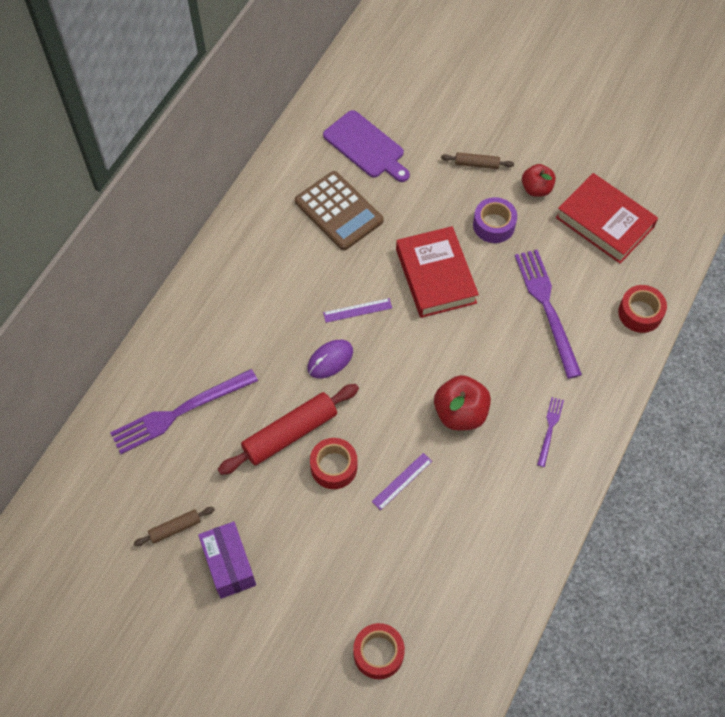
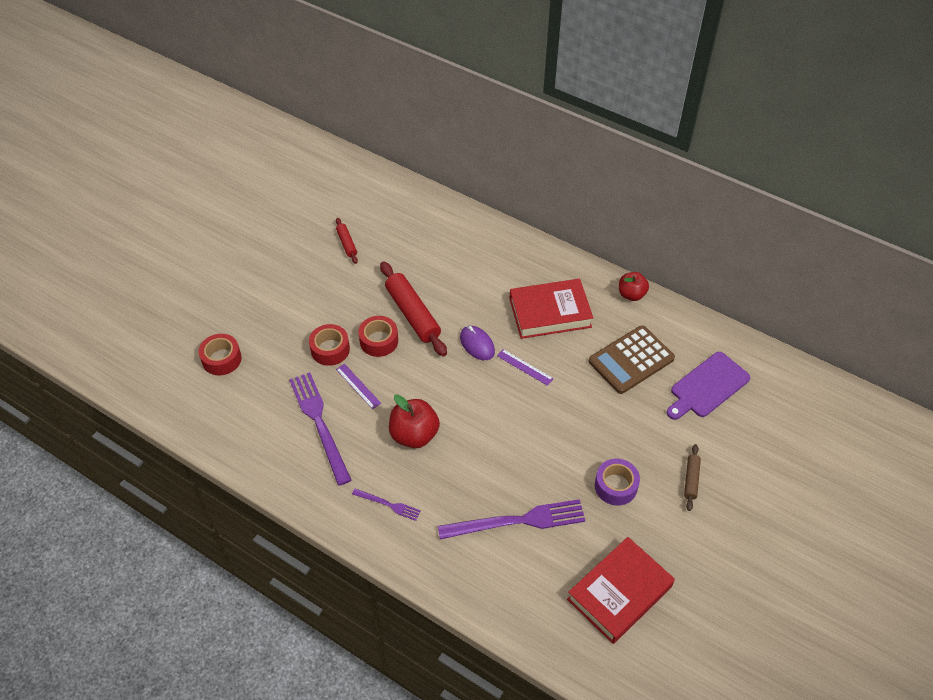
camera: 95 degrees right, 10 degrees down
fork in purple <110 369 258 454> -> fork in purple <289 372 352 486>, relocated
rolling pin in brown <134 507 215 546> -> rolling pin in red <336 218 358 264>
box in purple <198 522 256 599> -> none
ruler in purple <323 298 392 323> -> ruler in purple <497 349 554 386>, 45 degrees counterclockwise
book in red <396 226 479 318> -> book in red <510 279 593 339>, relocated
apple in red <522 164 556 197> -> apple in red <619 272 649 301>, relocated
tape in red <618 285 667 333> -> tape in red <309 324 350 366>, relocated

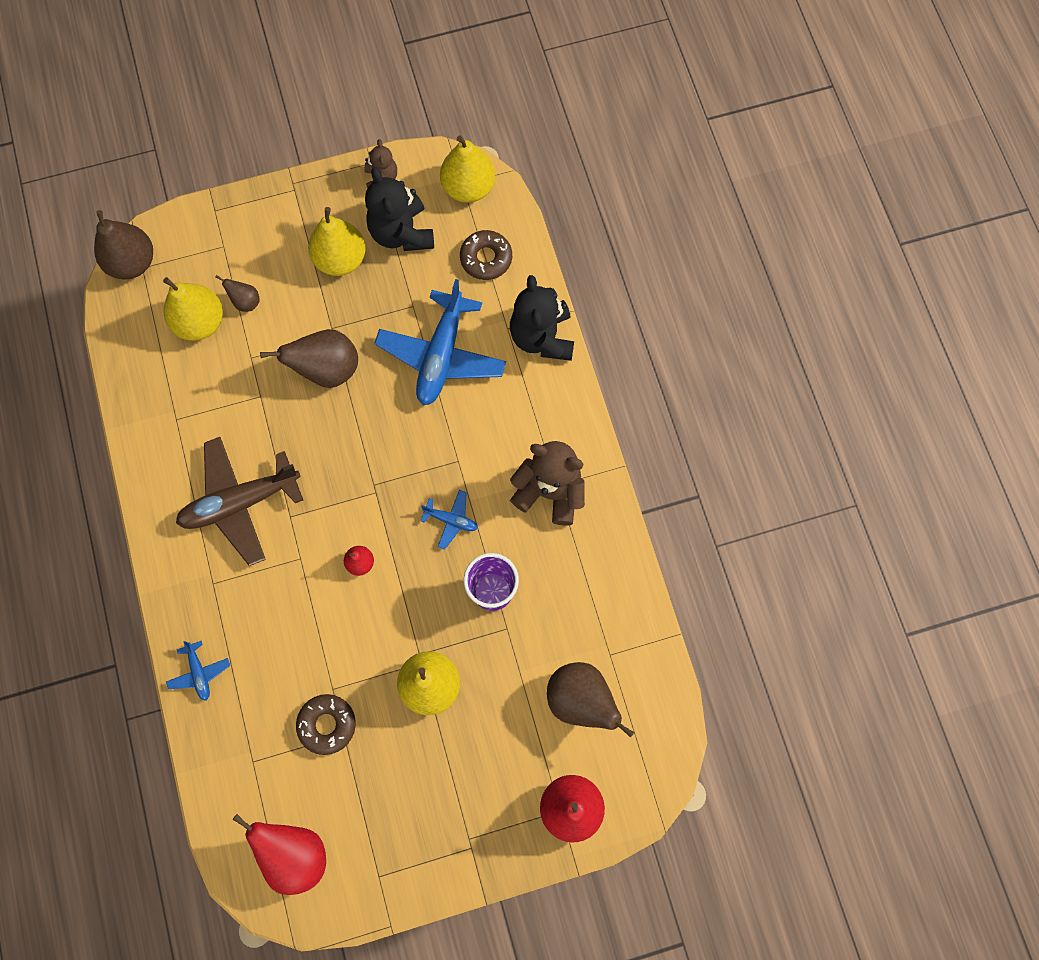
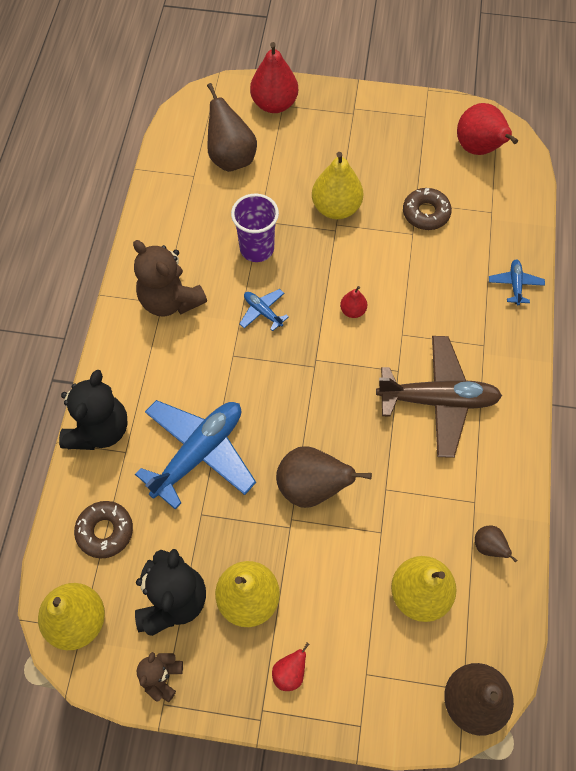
camera: 155 degrees left, 10 degrees down
pear in brown <216 275 259 312> -> pear in brown <475 525 517 562>, relocated
none -> pear in red <272 643 309 691>

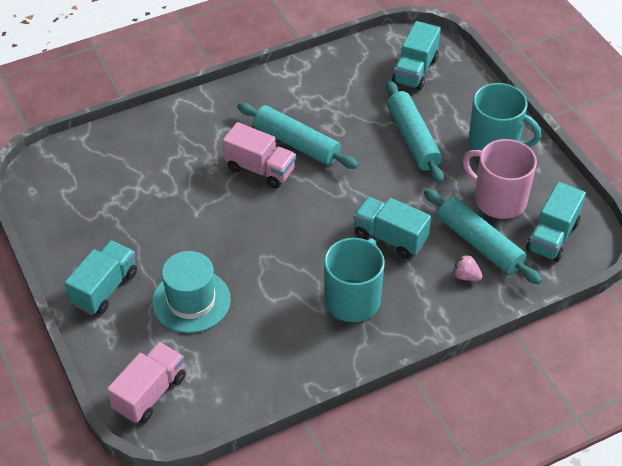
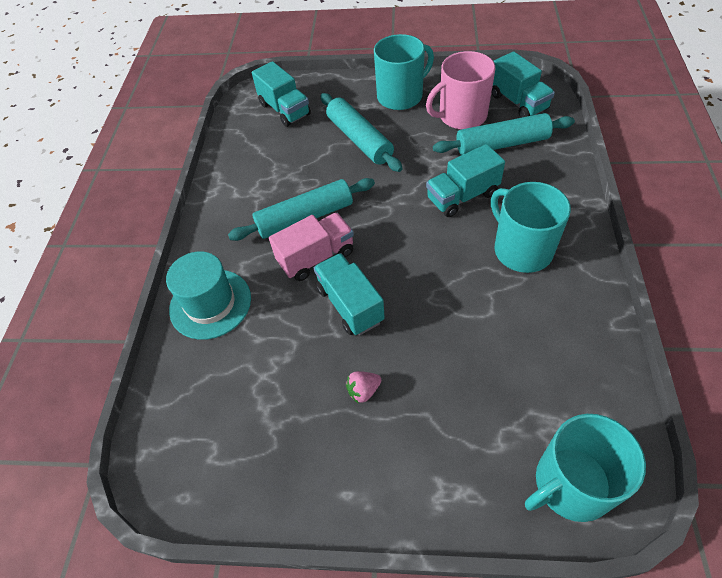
camera: 55 degrees left, 5 degrees up
truck in turquoise <64 240 137 315> -> truck in turquoise <314 253 385 335>, relocated
truck in pink <107 342 186 423> -> mug in turquoise <525 414 646 522>
hat in turquoise <152 251 231 333> -> hat in turquoise <166 251 251 340>, relocated
rolling pin in turquoise <386 80 444 184> -> rolling pin in turquoise <321 93 403 172>, 45 degrees clockwise
strawberry in pink <453 255 483 281> -> strawberry in pink <346 371 381 404>, relocated

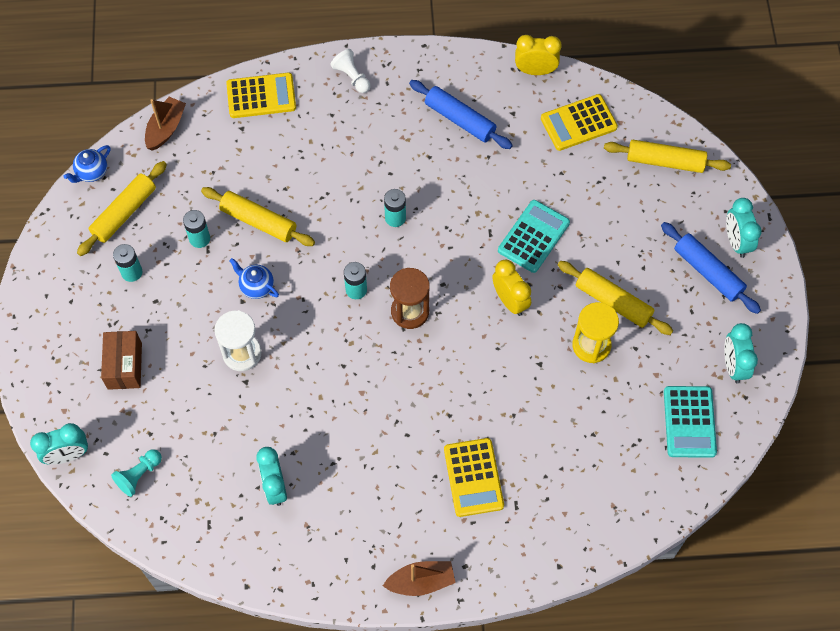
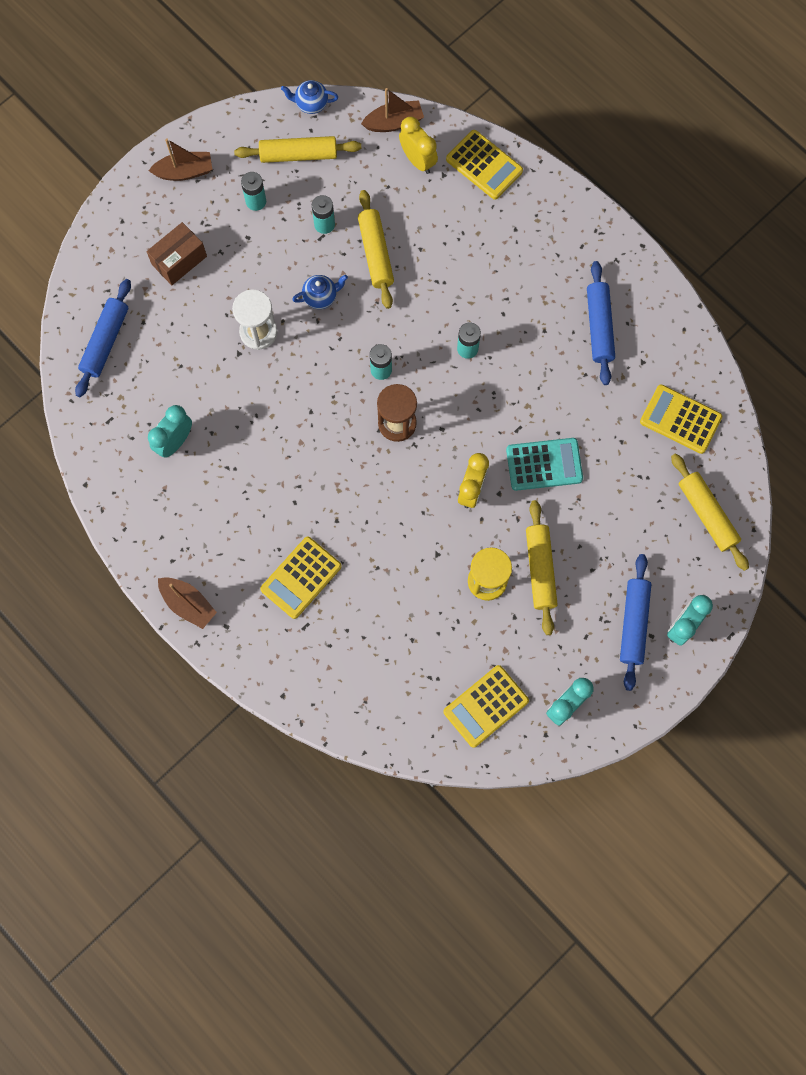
camera: 50 degrees right, 10 degrees up
clock in turquoise <30 423 88 465> -> none
pawn in turquoise <111 449 162 497> -> rolling pin in blue <75 279 131 398>
teapot in blue <229 258 279 299> -> teapot in blue <292 275 348 309>, 75 degrees clockwise
pawn in white <331 49 370 93> -> none
clock in yellow <515 35 562 75> -> clock in yellow <399 117 438 174>, relocated
calculator in turquoise <664 386 717 458> -> calculator in yellow <443 665 529 748>
none -> boat in brown <148 139 213 181>

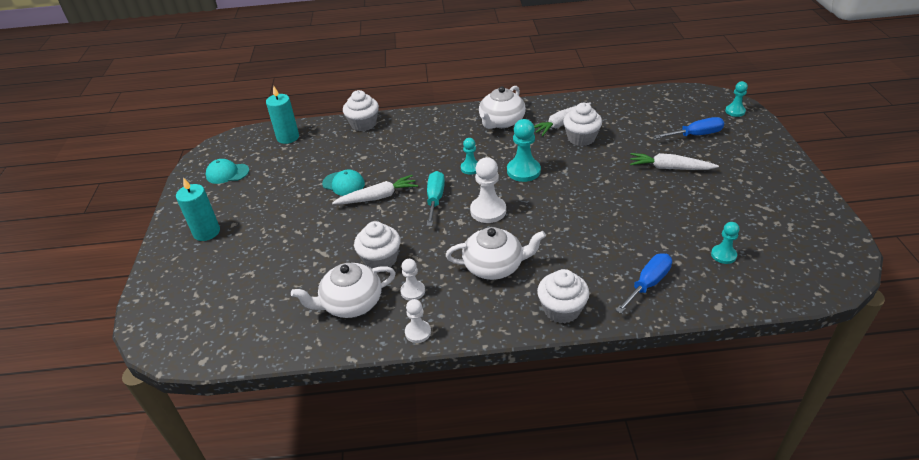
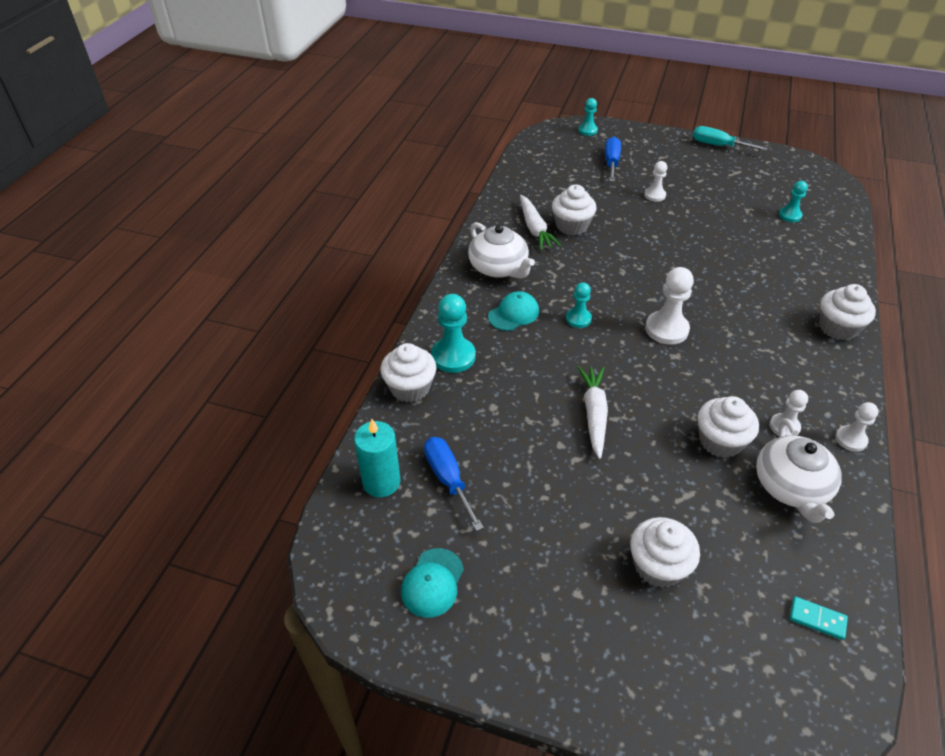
camera: 70 degrees left, 5 degrees up
candle in turquoise <176 177 220 241> -> none
cap in turquoise <322 170 365 196> -> cap in turquoise <488 291 539 331>, relocated
screwdriver in turquoise <427 171 445 226> -> screwdriver in turquoise <693 126 767 151>, relocated
teapot in white <446 227 546 280> -> none
pawn in turquoise <507 119 541 182> -> pawn in turquoise <431 294 476 373>, relocated
screwdriver in blue <615 253 672 313> -> screwdriver in blue <424 437 484 531>, relocated
carrot in white <630 153 719 170> -> pawn in white <644 161 667 202>
none -> cupcake in white <630 517 700 588>
none -> domino in turquoise <790 596 848 640>

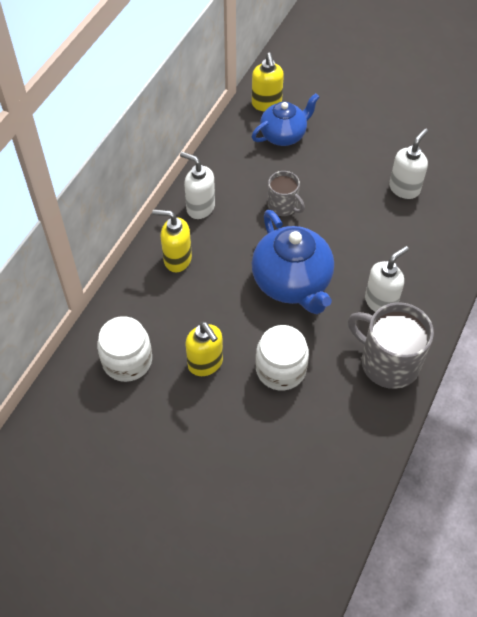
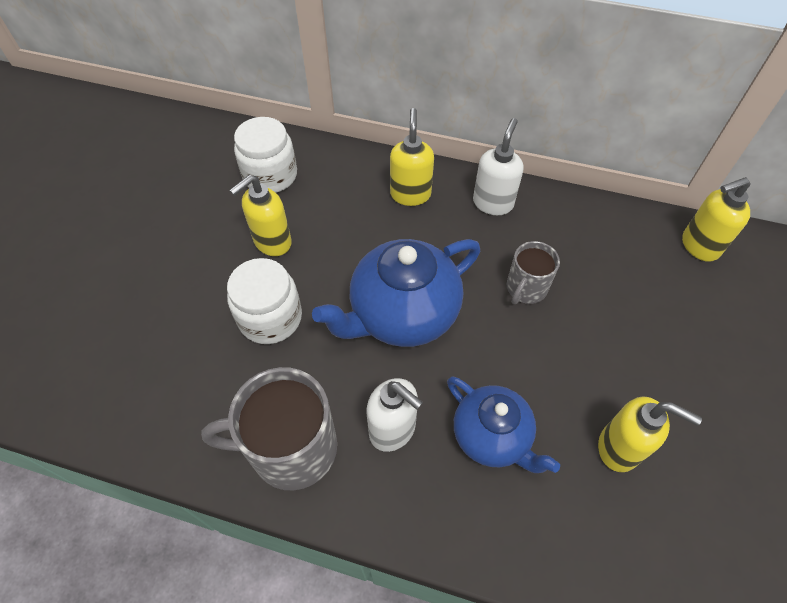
camera: 80 degrees right, 0 degrees up
teapot in blue <252 93 319 146> -> teapot in blue <447 377 560 473>, relocated
mug in grey <348 302 434 389> -> mug in grey <201 367 337 490>, 120 degrees counterclockwise
soap dispenser in white <389 128 428 199> -> soap dispenser in yellow <598 397 702 472>

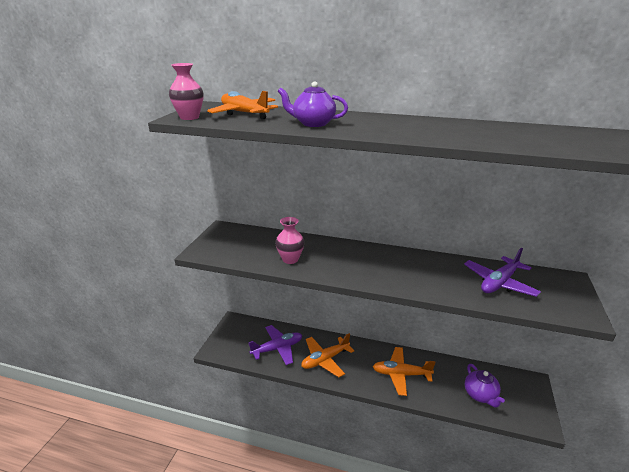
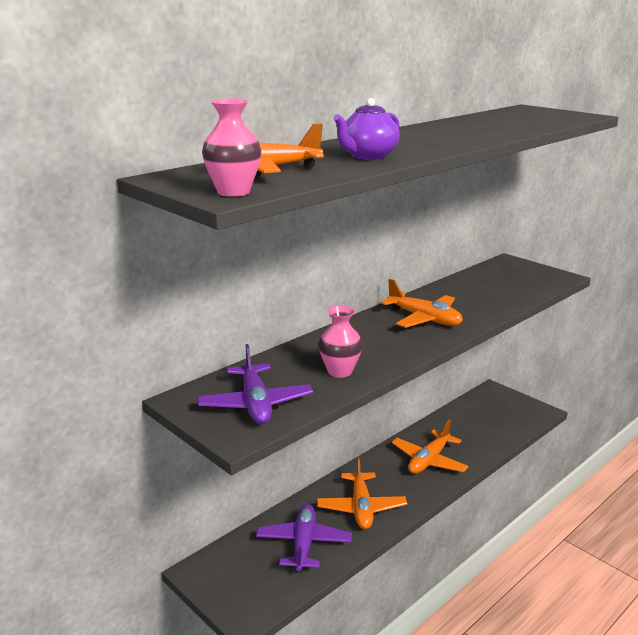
camera: 60 degrees left, 5 degrees down
plane in purple <464 248 541 297> -> plane in purple <197 344 313 424>, relocated
teapot in purple <465 364 505 408> -> none
none -> plane in orange <381 279 463 328>

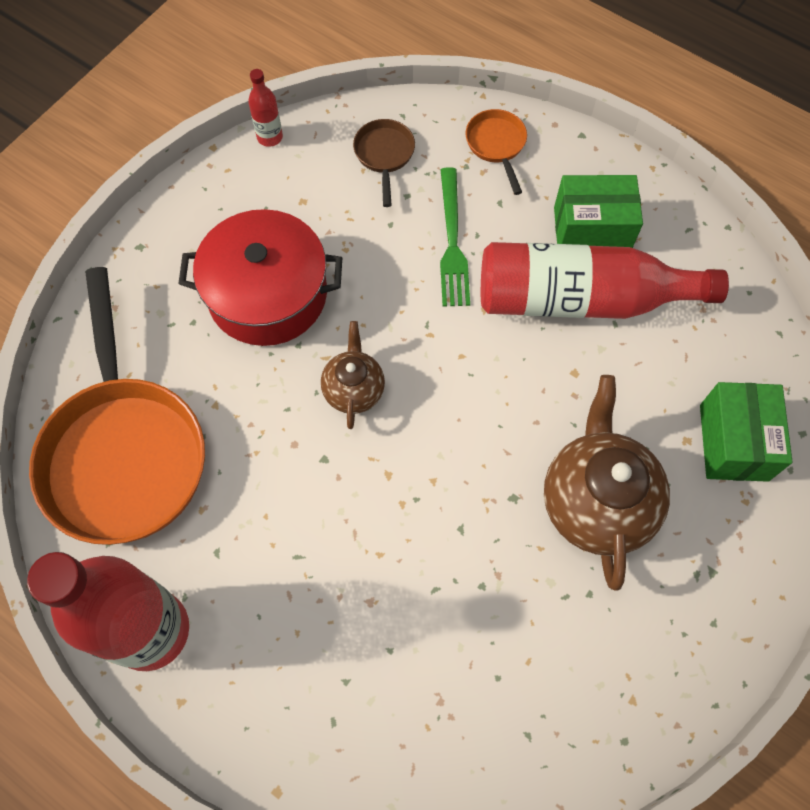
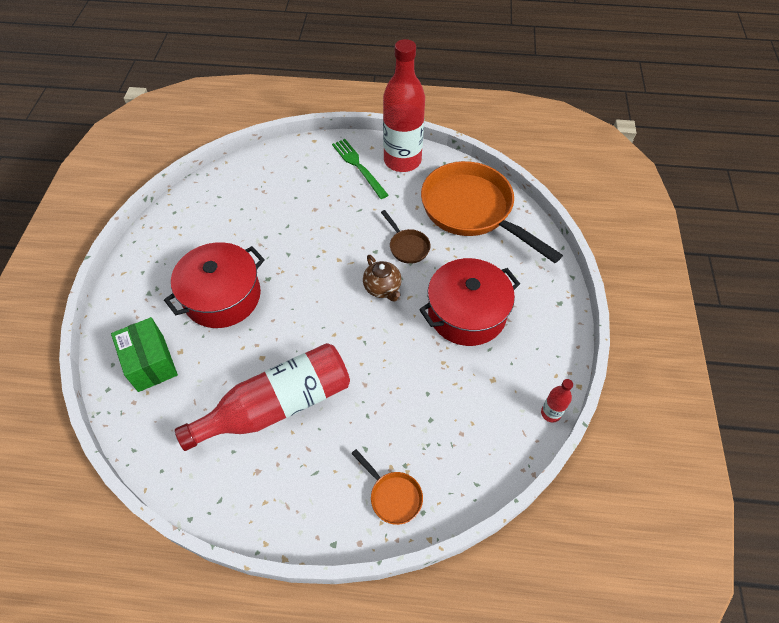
camera: 150 degrees right, 10 degrees down
pan in brown <353 119 415 207> -> pan in brown <381 210 431 264>, relocated
fork in green <440 167 470 306> -> fork in green <332 139 388 199>, relocated
teapot in brown <544 375 670 591> -> pot in red <164 242 265 328>
box in green <554 175 643 248> -> none

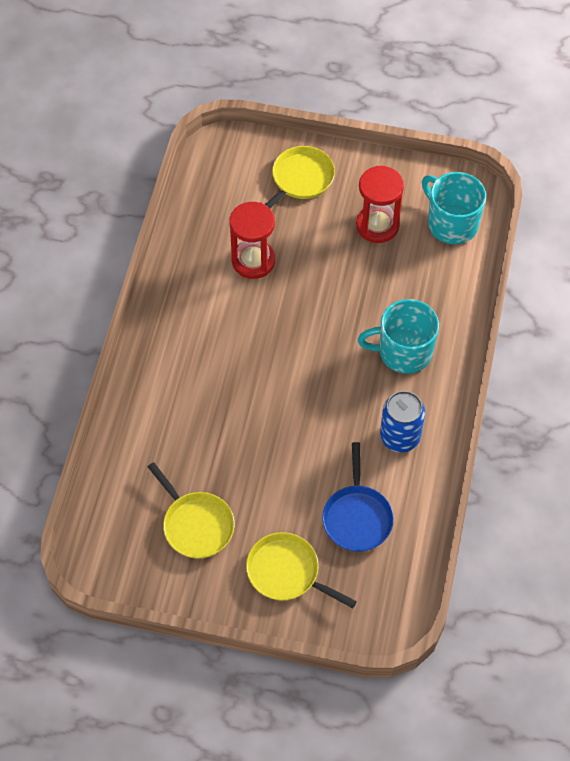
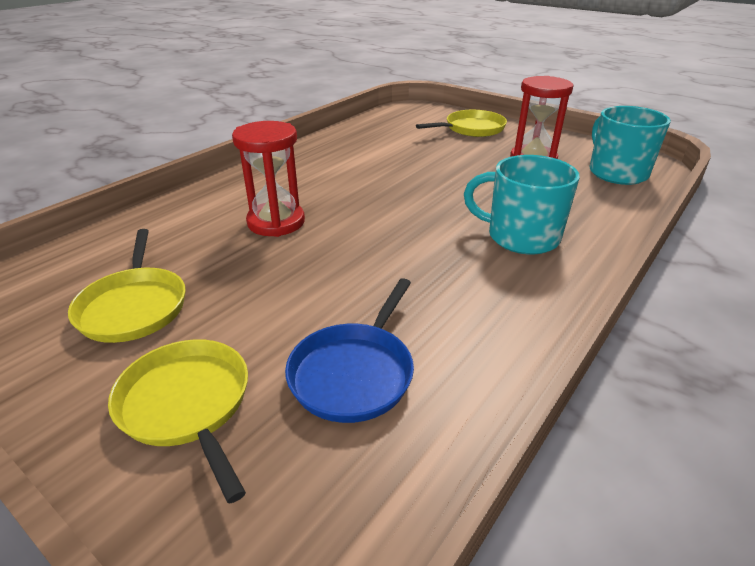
camera: 25 degrees right, 25 degrees down
hourglass in red <229 202 275 279> -> hourglass in red <232 121 305 237>, relocated
can in blue <380 391 425 452> -> none

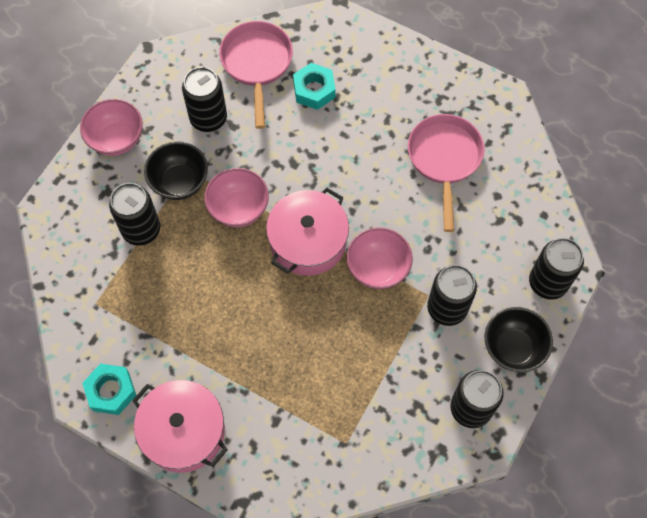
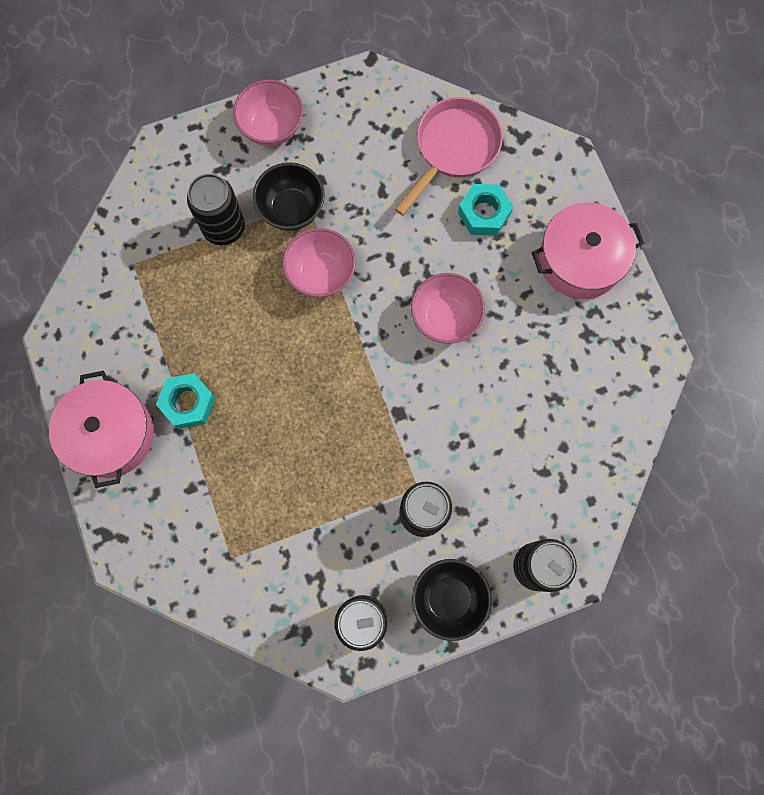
camera: 40 degrees right, 10 degrees up
nut in turquoise <82 363 136 415> -> nut in turquoise <156 373 216 429>, relocated
can in black <182 67 227 132> -> none
pot in pink <266 188 349 276> -> pot in pink <532 202 644 299>, relocated
bowl in pink <347 227 413 289> -> bowl in pink <411 273 485 344>, relocated
pan in pink <408 114 485 232> -> none

